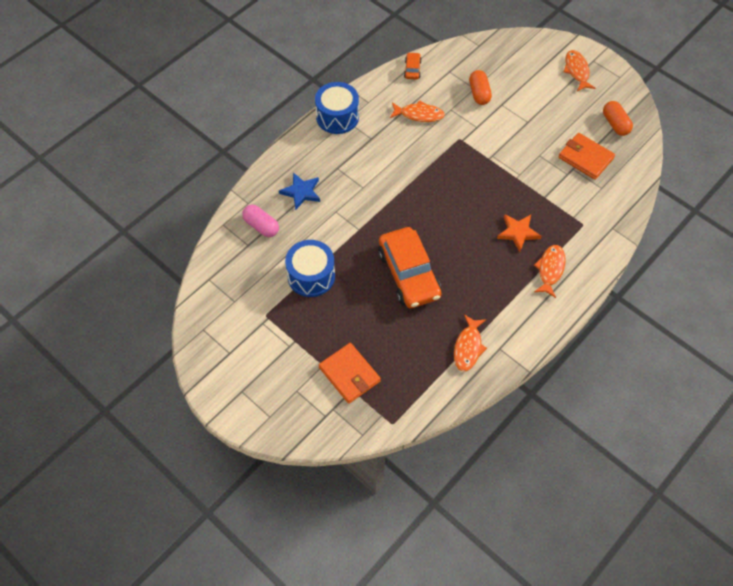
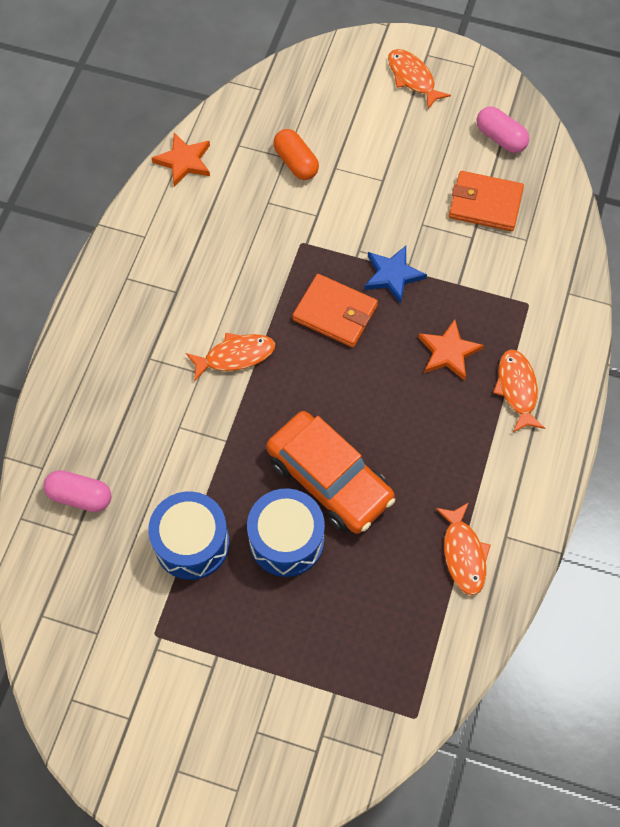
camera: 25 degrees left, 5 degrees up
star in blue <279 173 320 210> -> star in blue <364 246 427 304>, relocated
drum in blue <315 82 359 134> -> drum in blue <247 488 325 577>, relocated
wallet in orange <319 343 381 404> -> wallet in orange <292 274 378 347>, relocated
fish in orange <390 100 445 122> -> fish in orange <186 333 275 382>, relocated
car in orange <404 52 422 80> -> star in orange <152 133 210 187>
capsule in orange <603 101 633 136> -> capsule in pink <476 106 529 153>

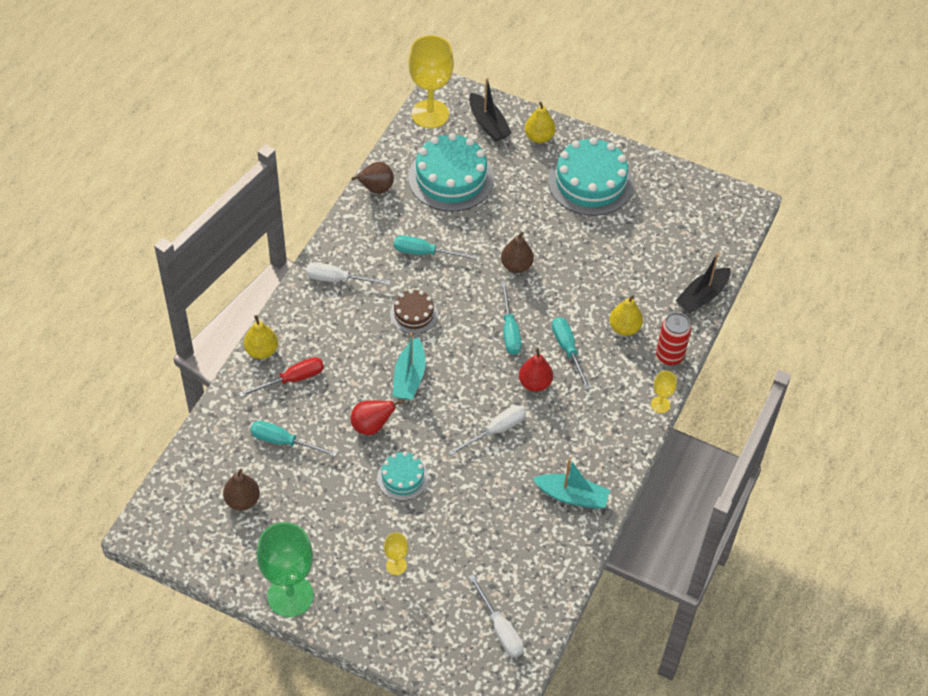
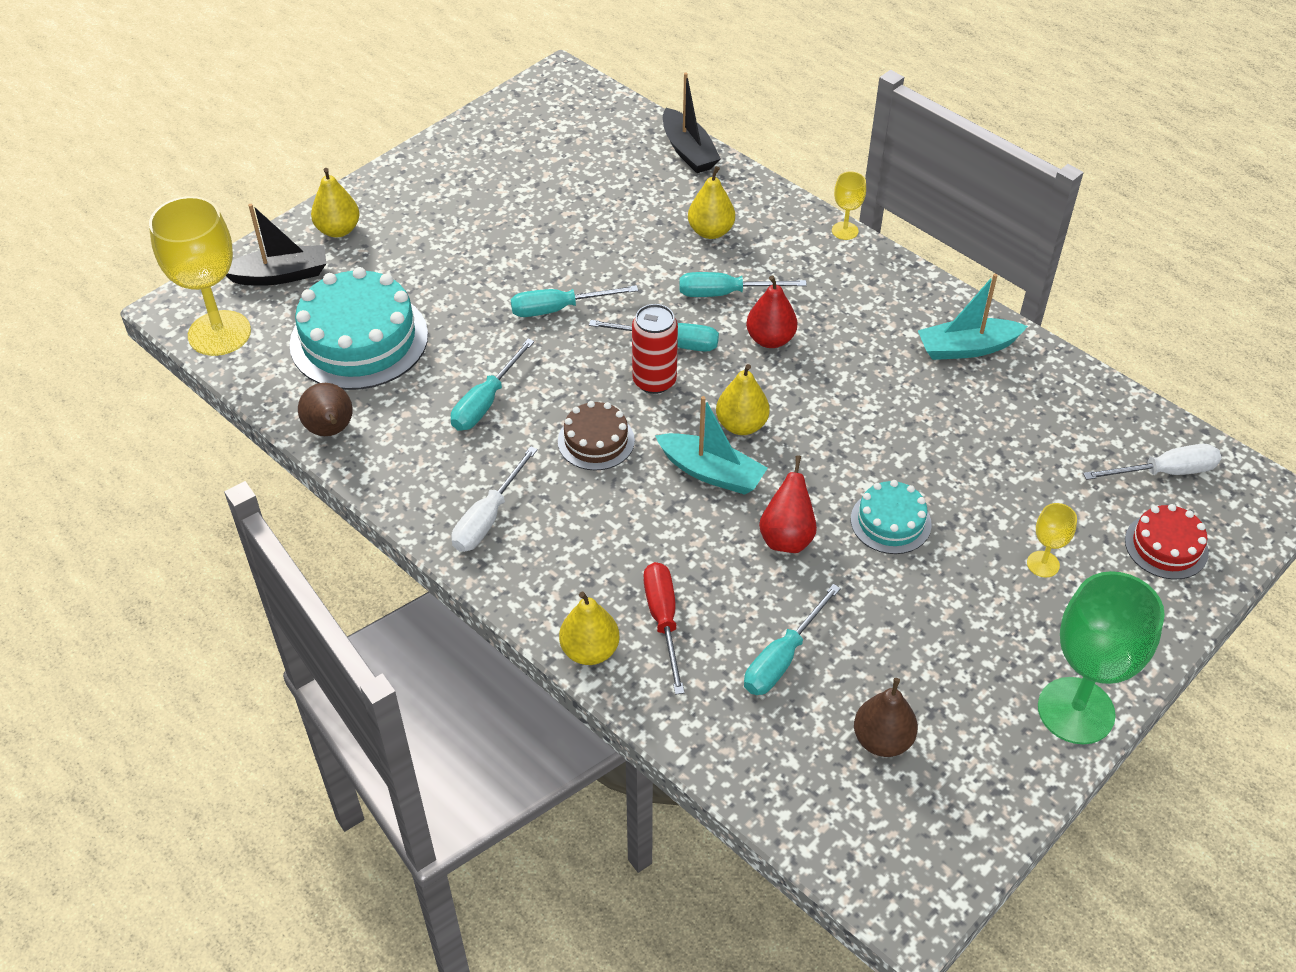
camera: 70 degrees left, 5 degrees down
screwdriver in white <448 405 526 456> -> none
pear in brown <501 232 534 273> -> screwdriver in turquoise <511 285 638 317>
boat in turquoise <532 458 610 509> -> boat in turquoise <918 274 1028 360>, 135 degrees counterclockwise
cake in turquoise <548 137 633 216> -> none
can in red <656 312 691 365> -> can in red <632 304 678 394>, relocated
none -> pear in yellow <716 364 770 435>
none -> cake in red <1125 504 1209 580>

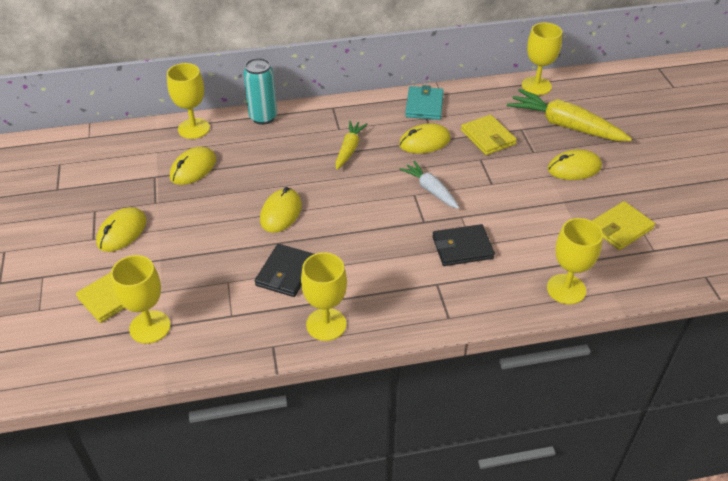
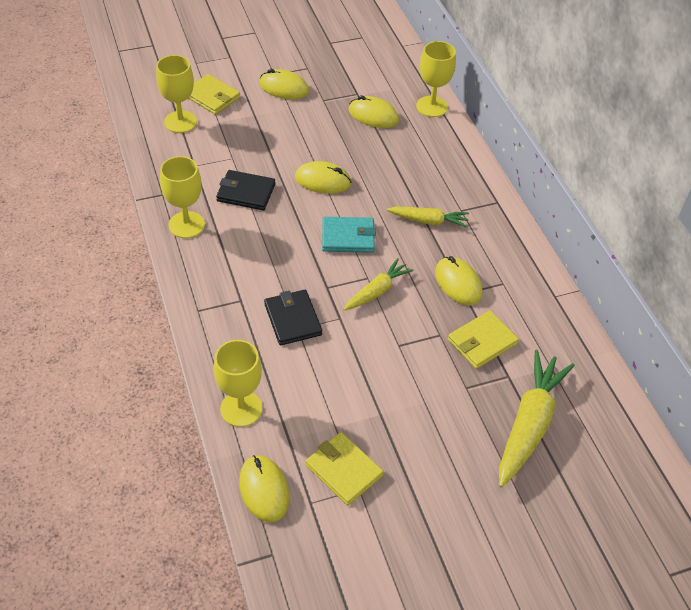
camera: 80 degrees right, 5 degrees up
can in turquoise <243 58 277 125> -> none
carrot in white <400 161 459 209> -> carrot in yellow <343 258 414 311>
wallet in turquoise <405 85 444 120> -> wallet in turquoise <322 217 376 253>, relocated
goblet in yellow <522 23 562 95> -> none
mouse in yellow <548 149 602 180> -> mouse in yellow <239 455 290 523>, relocated

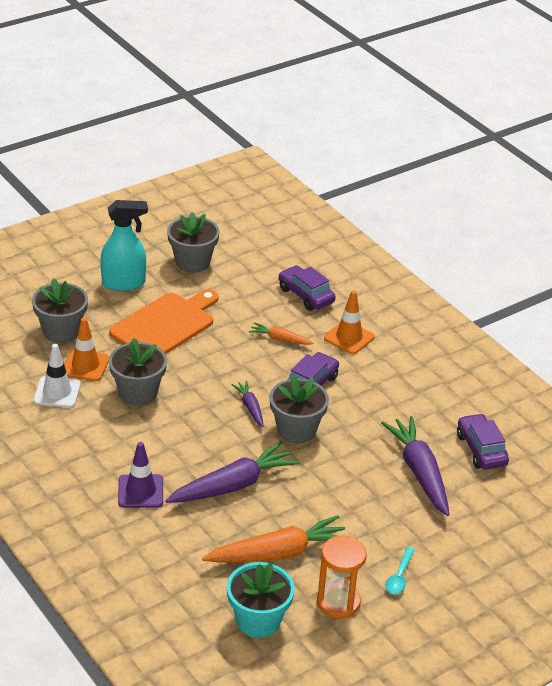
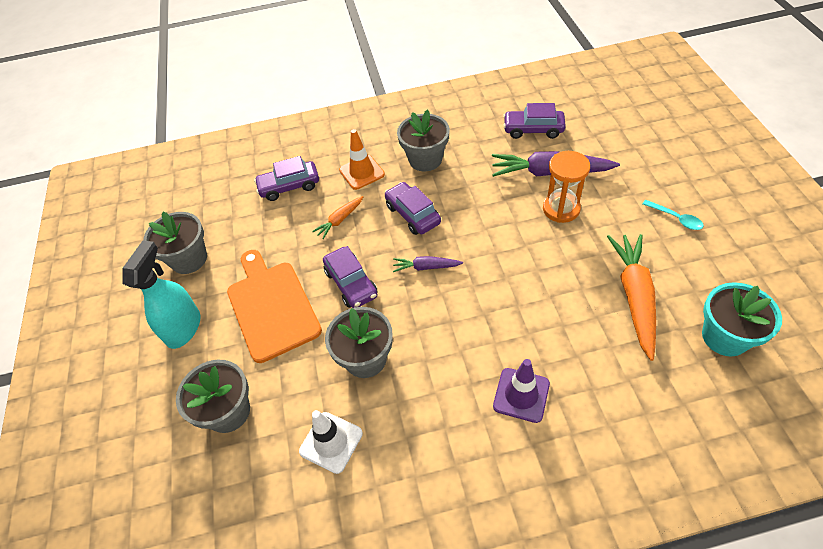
camera: 60 degrees left, 15 degrees up
traffic cone in orange <64 317 109 381> -> none
carrot in purple <166 442 300 503> -> none
flower pot in grey <270 375 329 443> -> flower pot in grey <397 109 450 171>, relocated
hourglass in orange <317 536 367 619> -> hourglass in orange <543 151 590 223>, relocated
none -> car in purple <323 246 378 308>

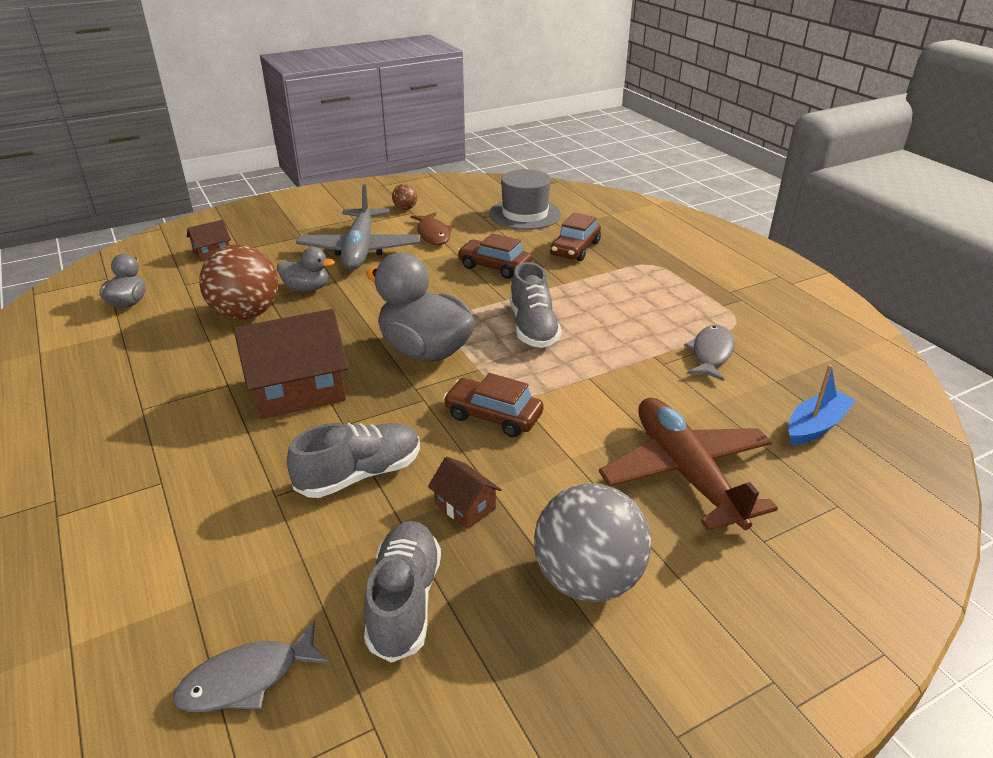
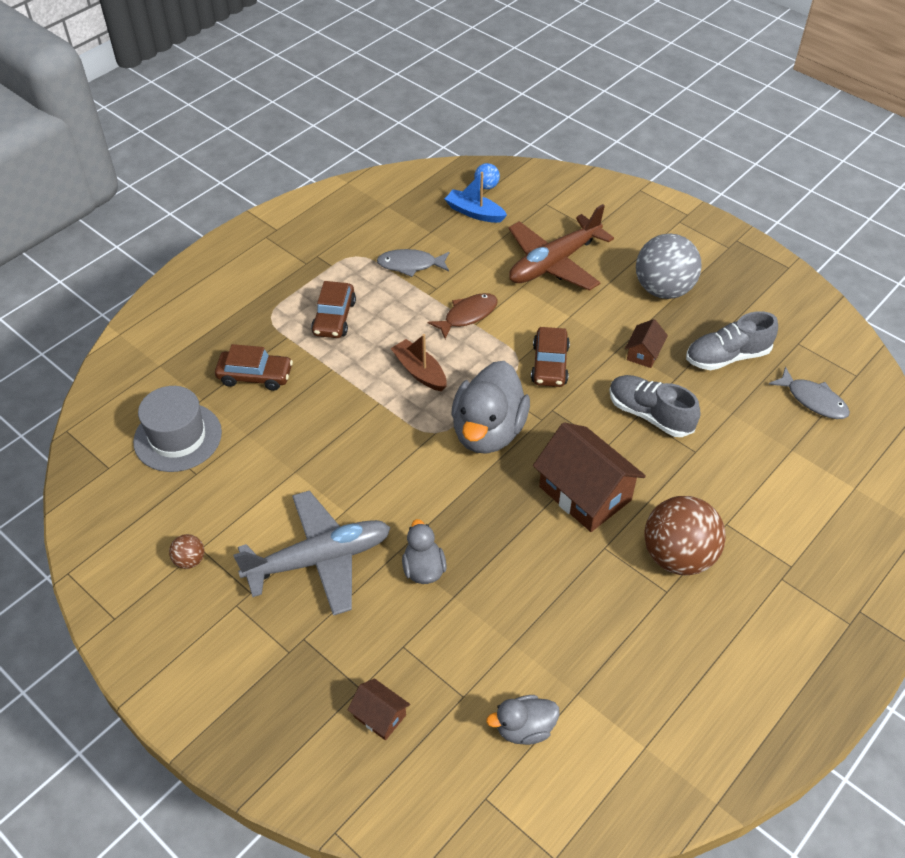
camera: 110 degrees left, 15 degrees up
ball in brown <199 245 278 320> -> ball in brown <645 496 726 576>, relocated
fish in brown <411 212 453 245> -> fish in brown <428 293 498 339>, relocated
car in brown <457 233 532 279> -> car in brown <311 281 356 338>, relocated
shoe in grey <510 262 561 348> -> boat in brown <391 334 447 392>
none -> ball in blue <474 163 500 189>

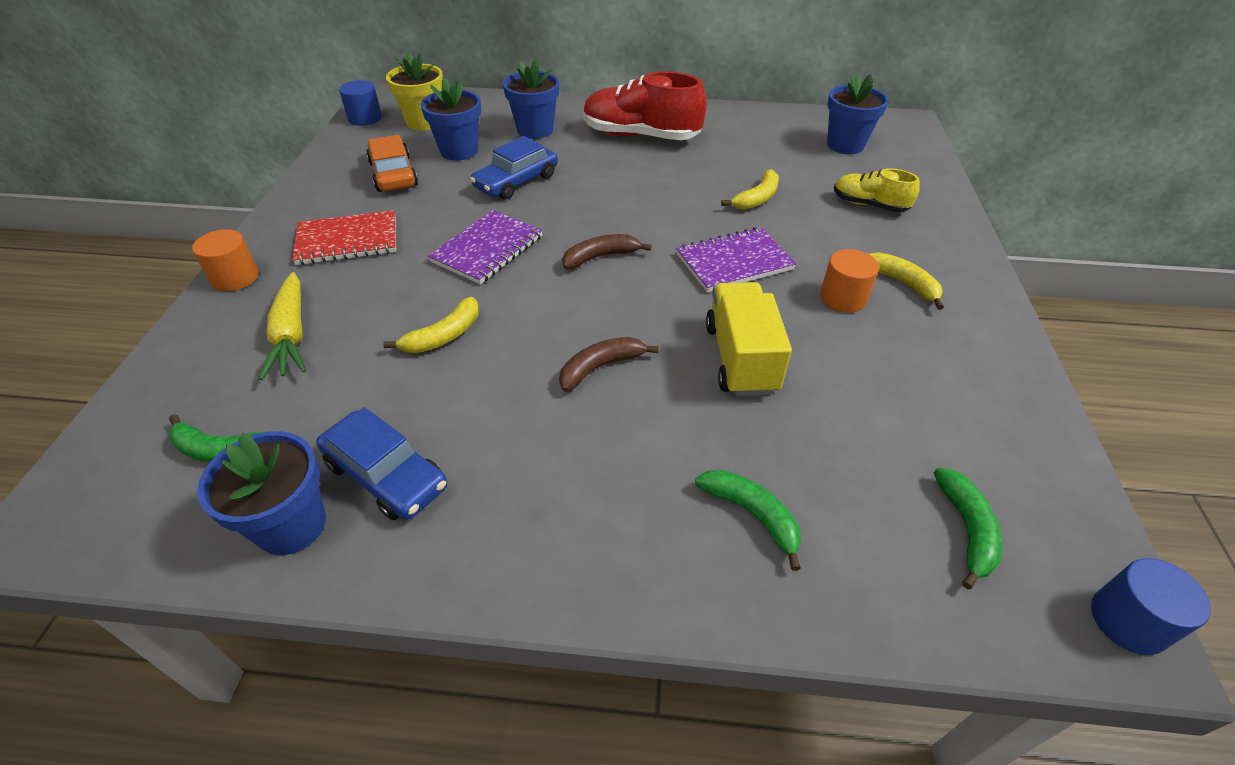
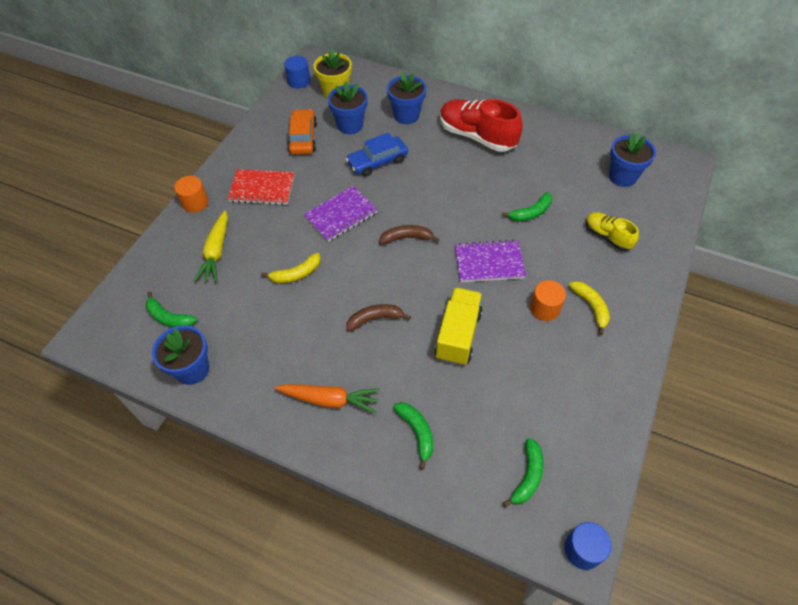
camera: 20 degrees right, 10 degrees up
car in blue <316 407 447 520> -> none
banana in yellow <721 169 779 210> -> banana in green <502 192 552 222>
none -> carrot in orange <275 384 380 414>

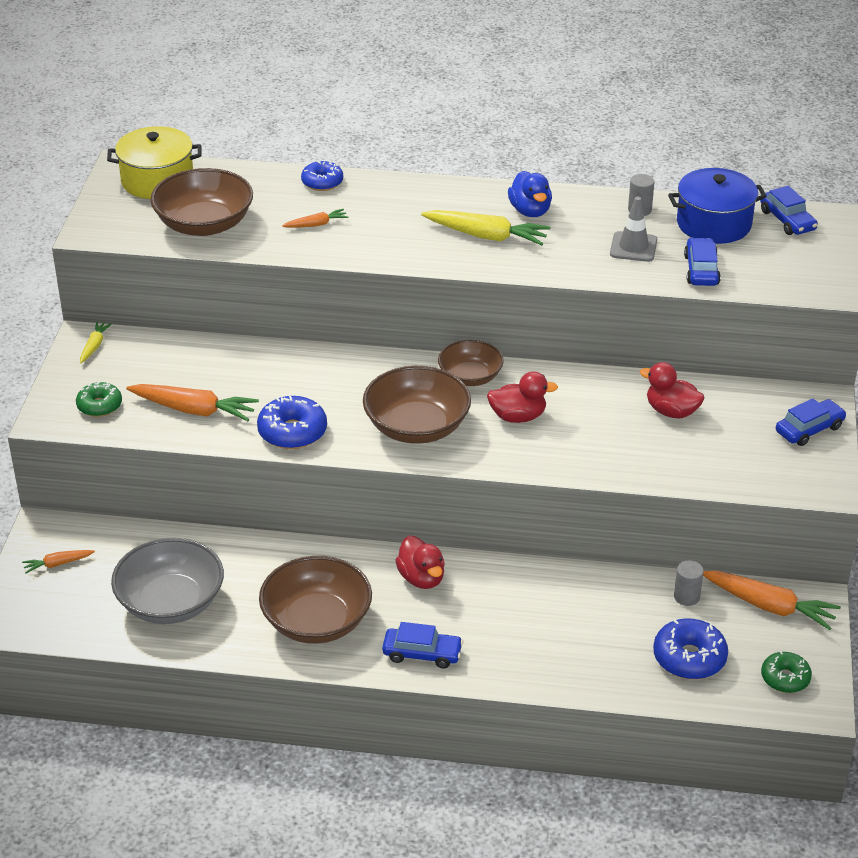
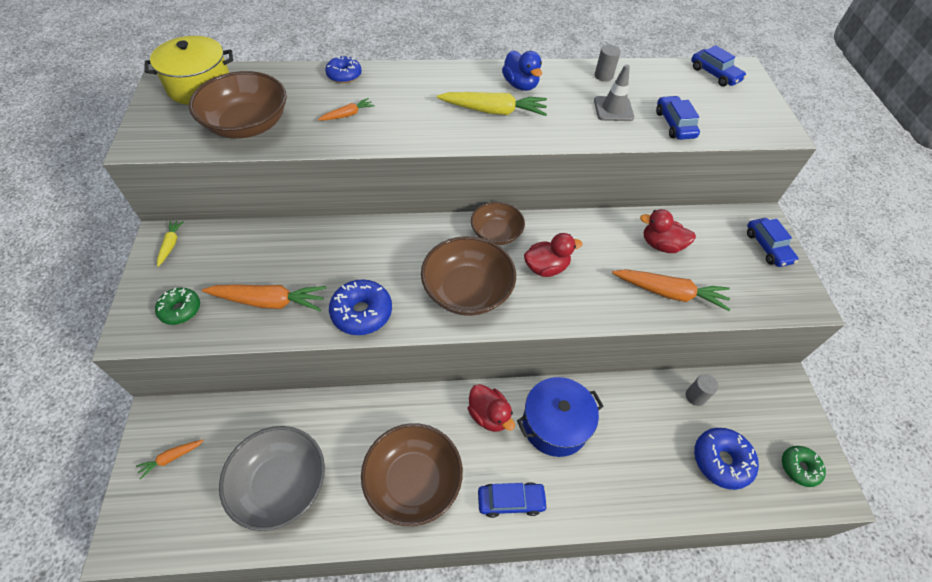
camera: 15 degrees left, 15 degrees up
pot in blue <668 168 767 244> -> pot in blue <517 377 604 457>, relocated
carrot in orange <703 571 841 630> -> carrot in orange <612 269 731 311>, relocated
car in blue <776 398 847 446> -> car in blue <747 218 798 267>, 120 degrees clockwise

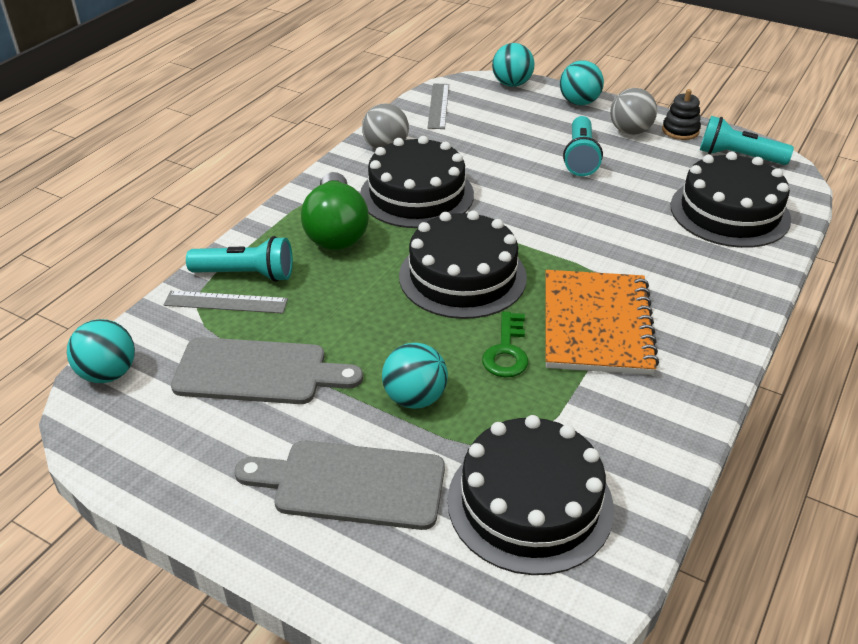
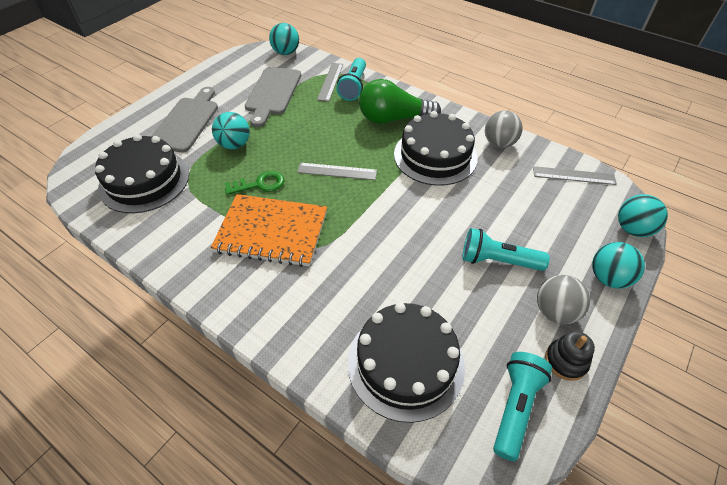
camera: 95 degrees right, 10 degrees up
cake in black <399 210 527 319> -> ruler in grey <297 163 377 180>
key in green <482 311 528 377> -> key in green <225 171 284 195>, 150 degrees clockwise

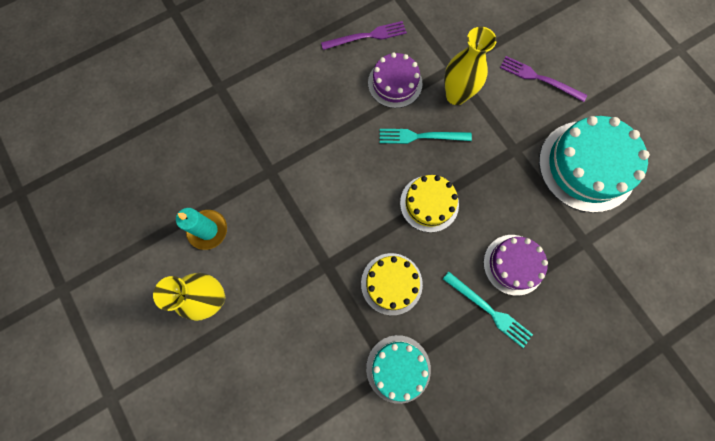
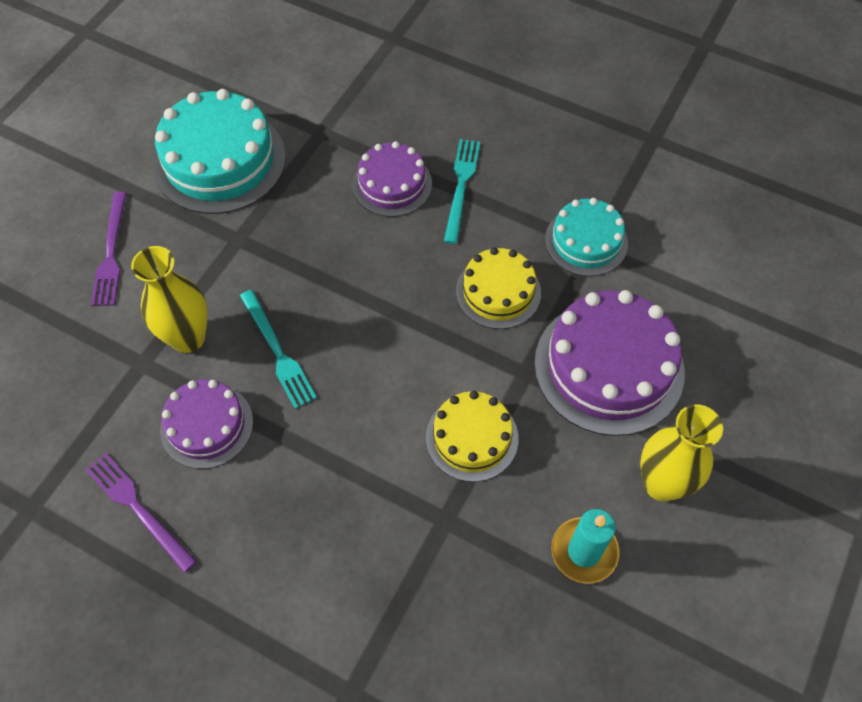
camera: 120 degrees left, 15 degrees down
cake in yellow <400 175 459 232> -> cake in yellow <426 391 519 482>, relocated
none -> cake in purple <534 290 685 436>

